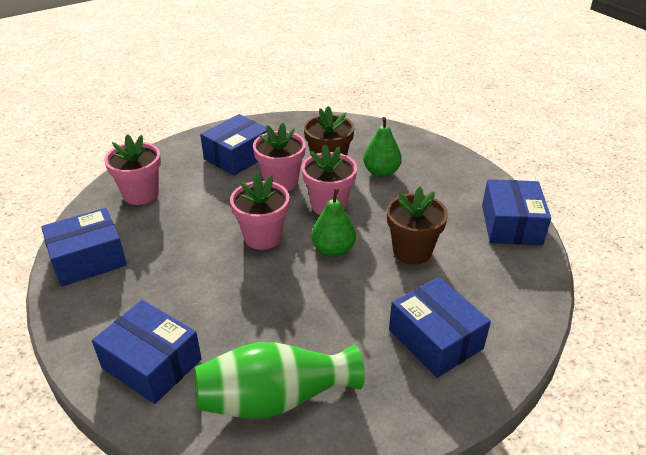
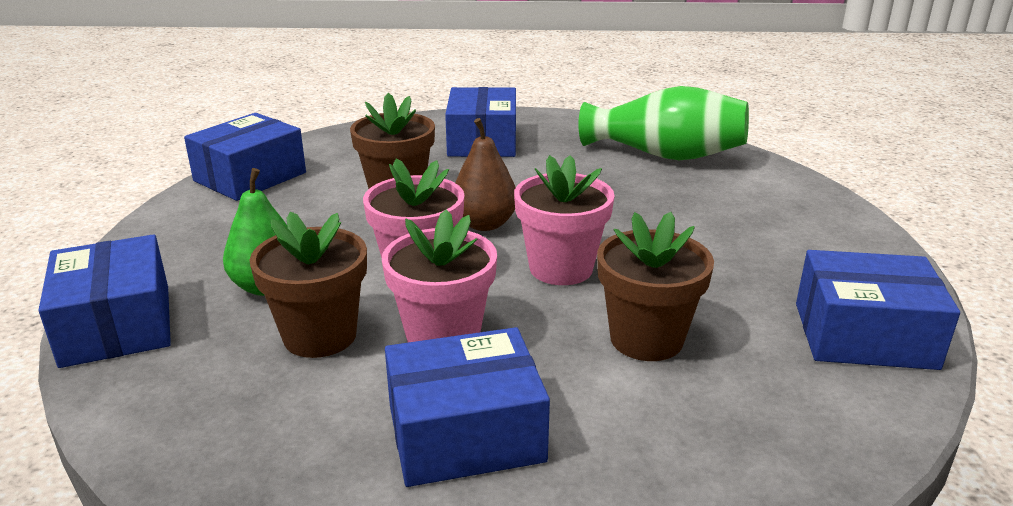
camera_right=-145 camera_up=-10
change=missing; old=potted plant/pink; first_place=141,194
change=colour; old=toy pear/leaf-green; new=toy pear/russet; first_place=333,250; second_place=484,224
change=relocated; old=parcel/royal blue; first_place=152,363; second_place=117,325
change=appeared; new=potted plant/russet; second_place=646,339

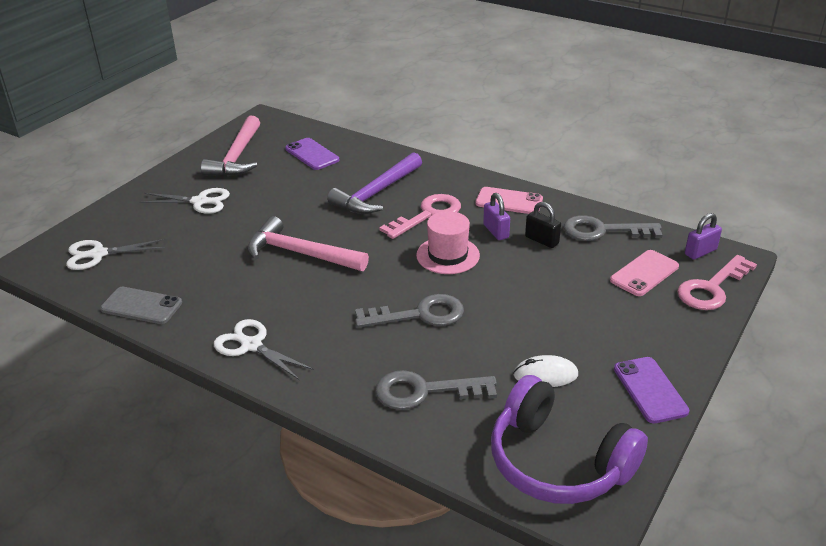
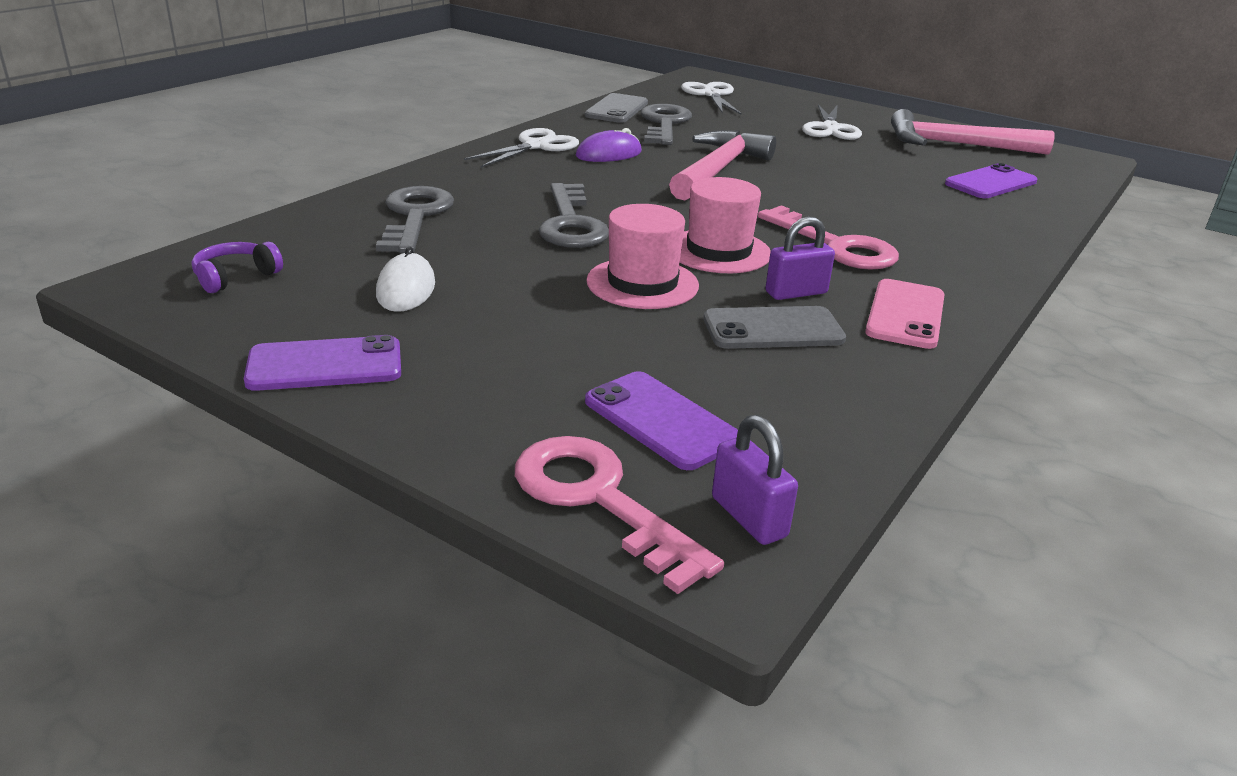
camera_right=90 camera_up=-5
change=missing; old=claw hammer/royal purple; first_place=377,193
change=exchanged; old=lock/ebony; new=smartphone/ash-grey; first_place=541,240; second_place=773,329
change=relocated; old=door key/ash-grey; first_place=603,231; second_place=664,124
change=colour; old=smartphone/pink; new=smartphone/royal purple; first_place=644,273; second_place=661,421
change=size; old=headphones/royal purple; first_place=558,462; second_place=235,277; factor=0.41
change=appeared; new=computer mouse/royal purple; second_place=608,154
change=appeared; new=tall hat/pink; second_place=642,283

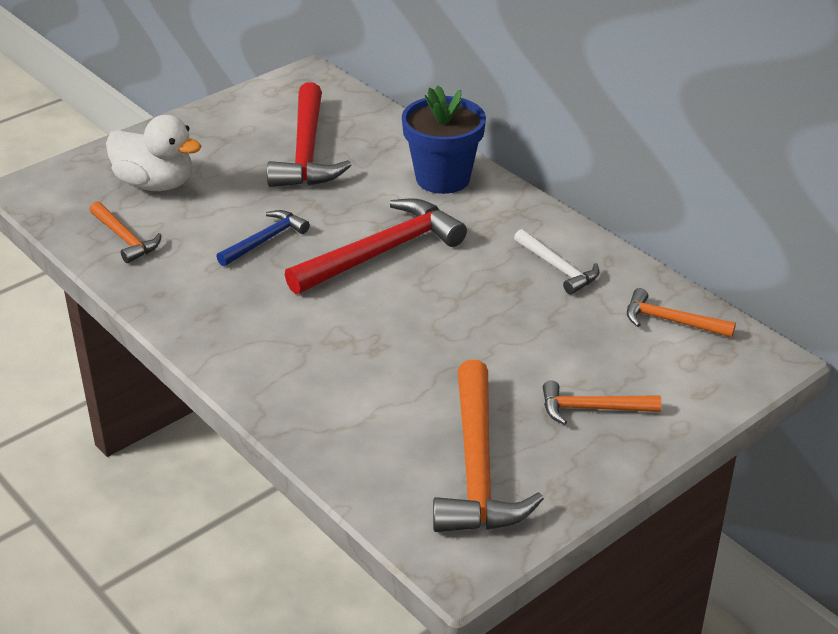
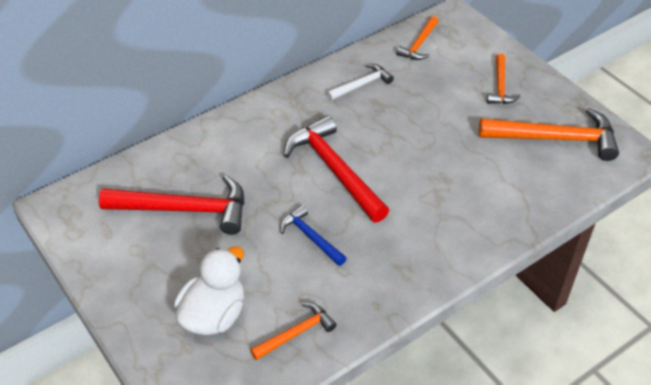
camera_right=-85 camera_up=10
change=missing; old=potted plant/royal blue; first_place=442,178

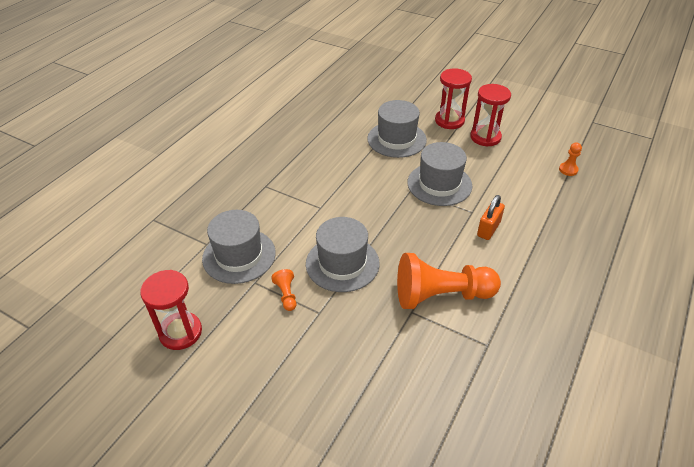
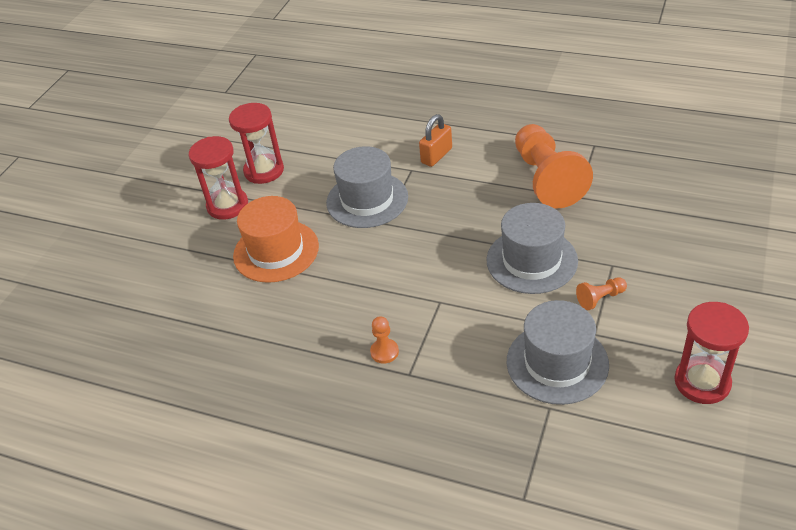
camera_right=-95 camera_up=0
change=colour; old=tall hat/ash-grey; new=tall hat/orange-coloured; first_place=396,139; second_place=276,251
change=relocated; old=game pawn/orange-coloured; first_place=568,170; second_place=384,352
change=spun; old=lock/orange-coloured; first_place=488,229; second_place=436,156; degrees=-75

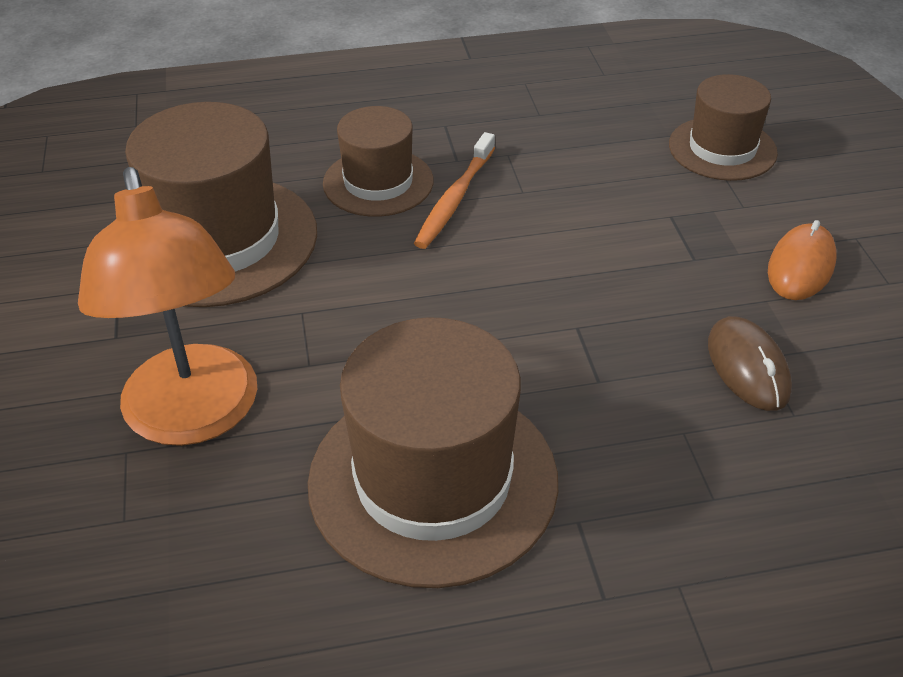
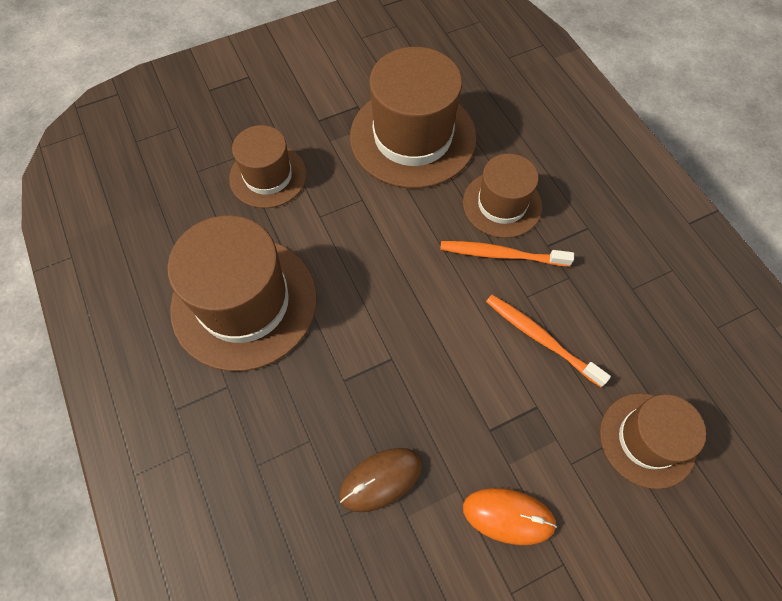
camera_right=75 camera_up=20
change=exchanged; old=reading lamp/orange-coloured; new=tall hat/russet; first_place=194,417; second_place=268,176
change=appeared; new=tooth brush/orange-coloured; second_place=540,338

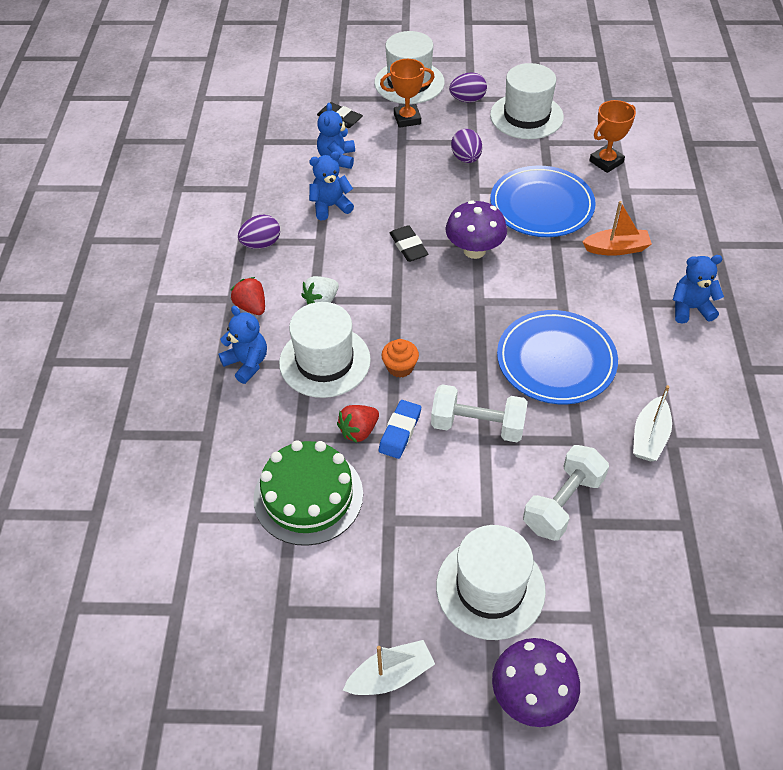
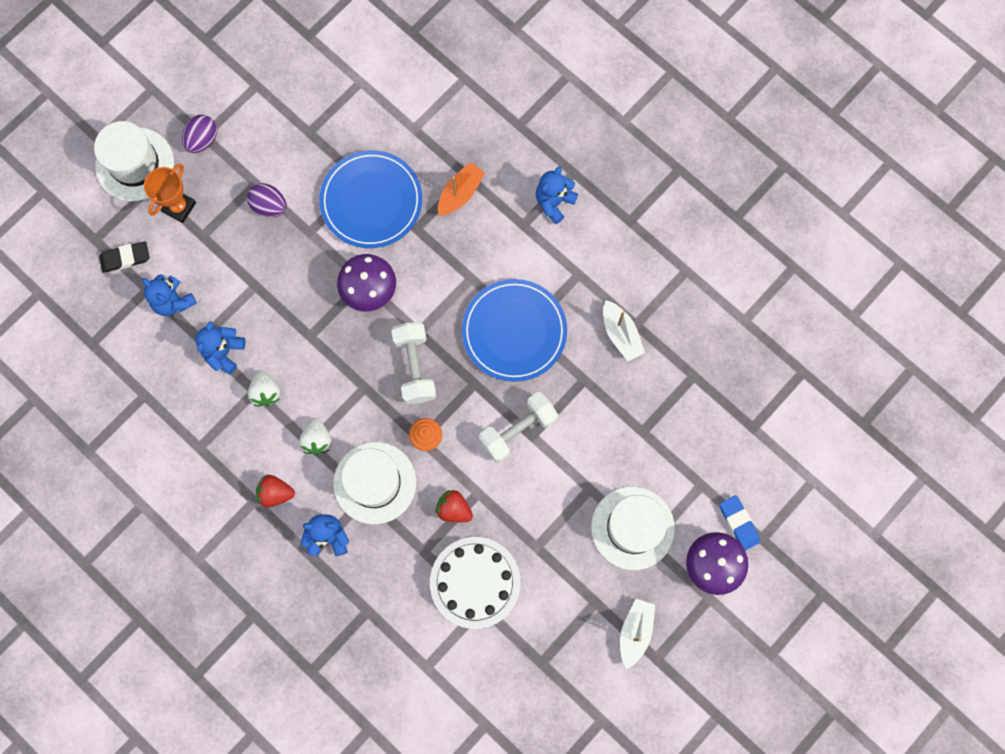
camera_right=-50 camera_up=25
change=missing; old=tall hat/white; first_place=526,116
change=missing; old=award cup/orange-coloured; first_place=606,162
change=missing; old=egg shape/royal purple; first_place=261,244
change=missing; old=eraser/ebony; first_place=408,247
change=relocated; old=eraser/royal blue; first_place=400,432; second_place=739,523
change=spun; old=toy strawberry/crimson; first_place=359,431; second_place=454,509; degrees=120
change=colour; old=layer cake/leaf-green; new=layer cake/white; first_place=308,496; second_place=475,582
change=relocated; old=hand weight/white; first_place=563,503; second_place=415,367
change=appeared; new=toy strawberry/white; second_place=266,392

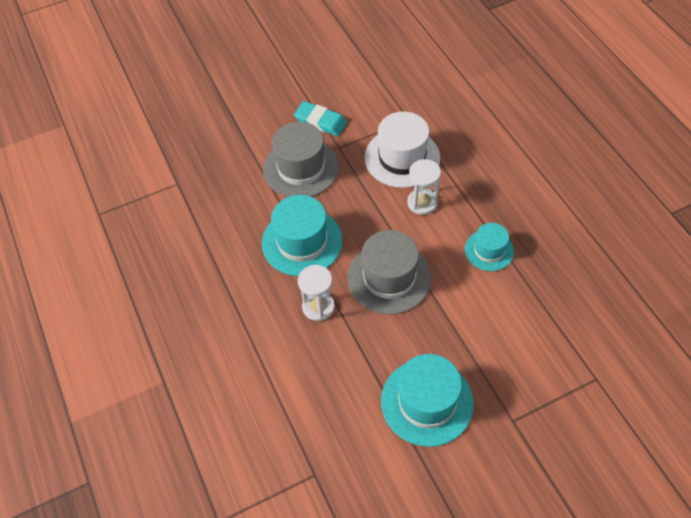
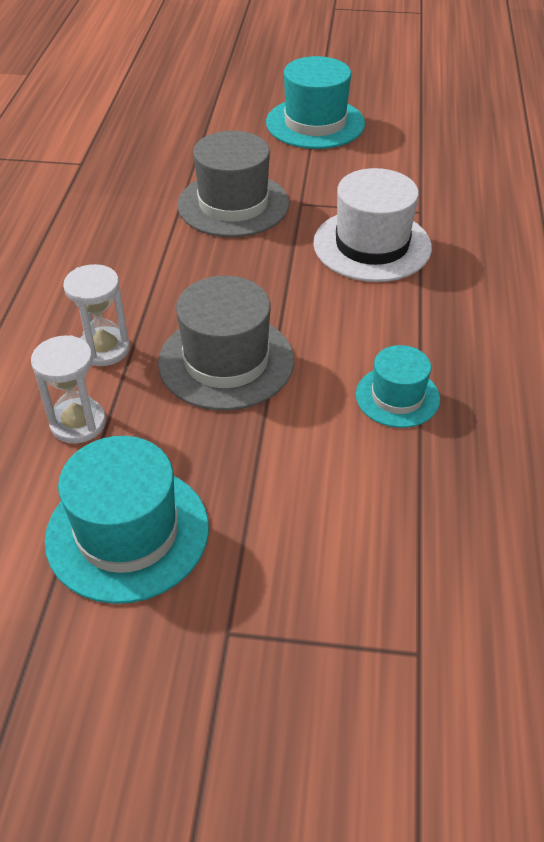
camera_right=30 camera_up=-10
change=missing; old=eraser/teal; first_place=320,121
change=relocated; old=sandglass/white; first_place=422,203; second_place=78,423
change=relocated; old=tall hat/teal; first_place=302,242; second_place=315,123

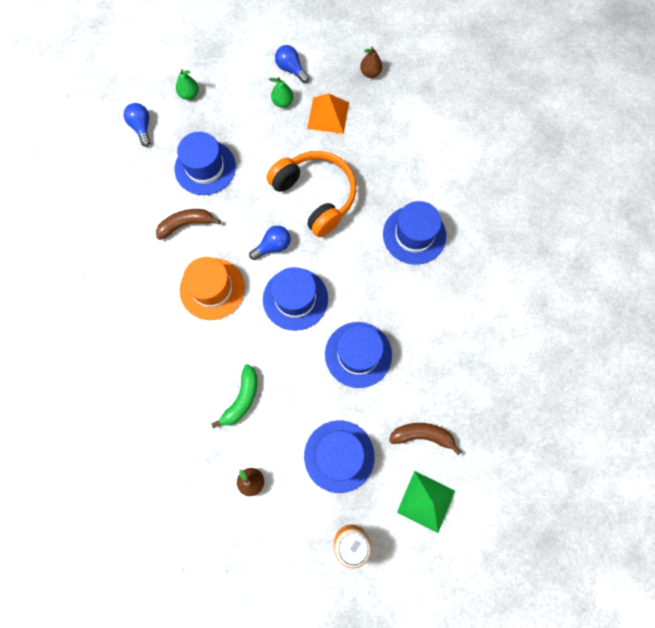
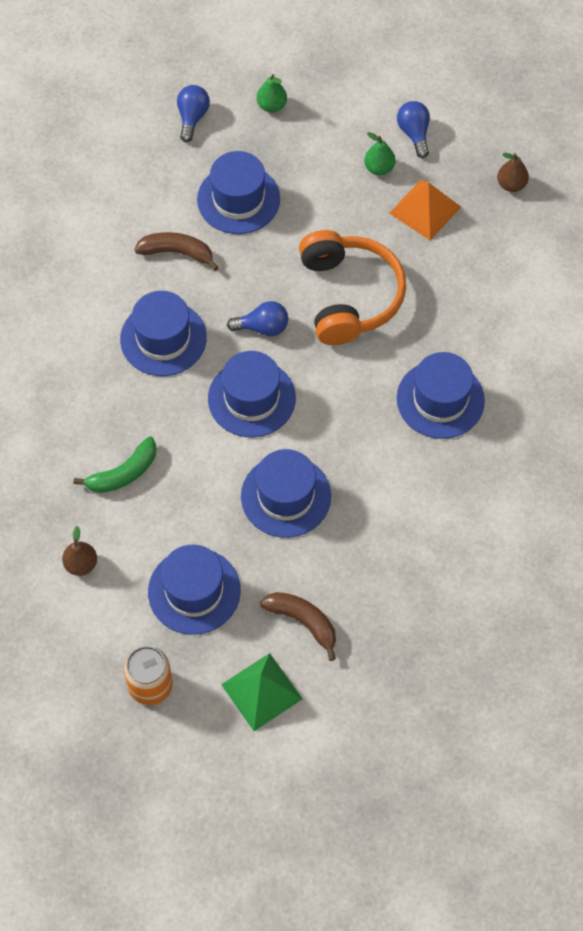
camera_right=30 camera_up=-10
change=colour; old=tall hat/orange-coloured; new=tall hat/royal blue; first_place=212,289; second_place=163,338

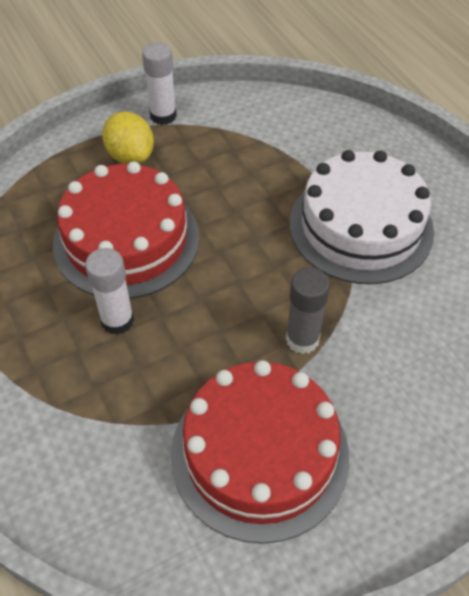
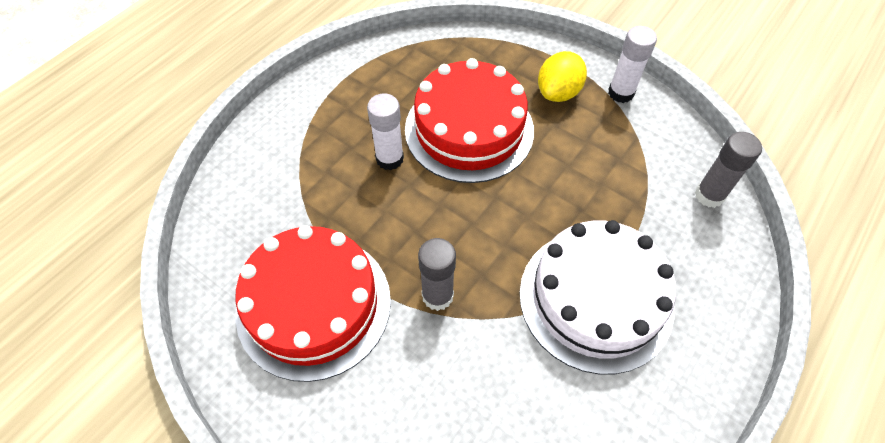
camera_right=65 camera_up=5
change=appeared; new=stick of glue/ash-grey; second_place=709,195

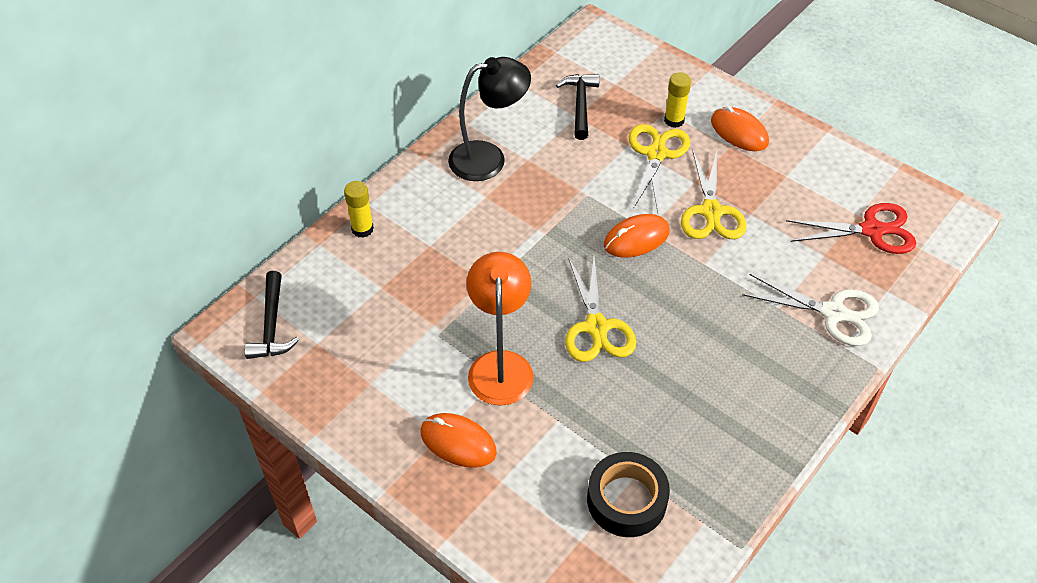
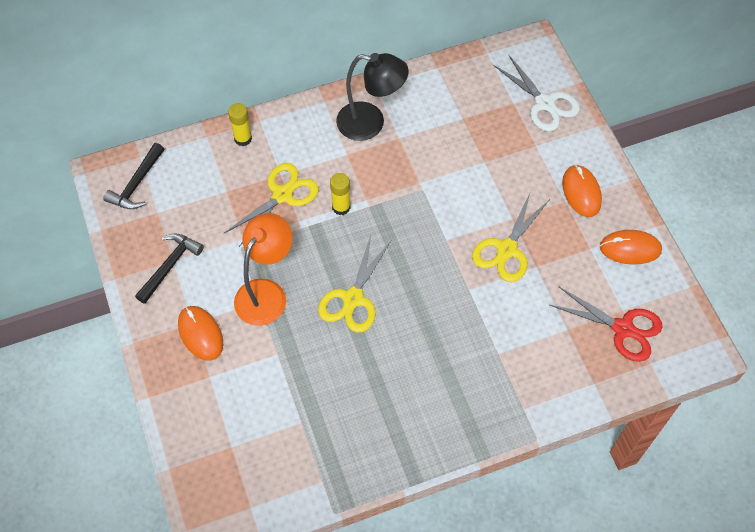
camera_right=30 camera_up=10
change=relocated; old=stick of glue/bright yellow; first_place=674,120; second_place=341,207
change=relocated; old=claw hammer/ebony; first_place=580,105; second_place=170,266
change=relocated; old=pair of scissors/bright yellow; first_place=656,154; second_place=282,195
change=relocated; old=computer mouse/orange-coloured; first_place=636,238; second_place=630,248
change=relocated; old=pair of scissors/white; first_place=833,313; second_place=544,103
change=missing; old=roll of tape/ebony; first_place=626,500

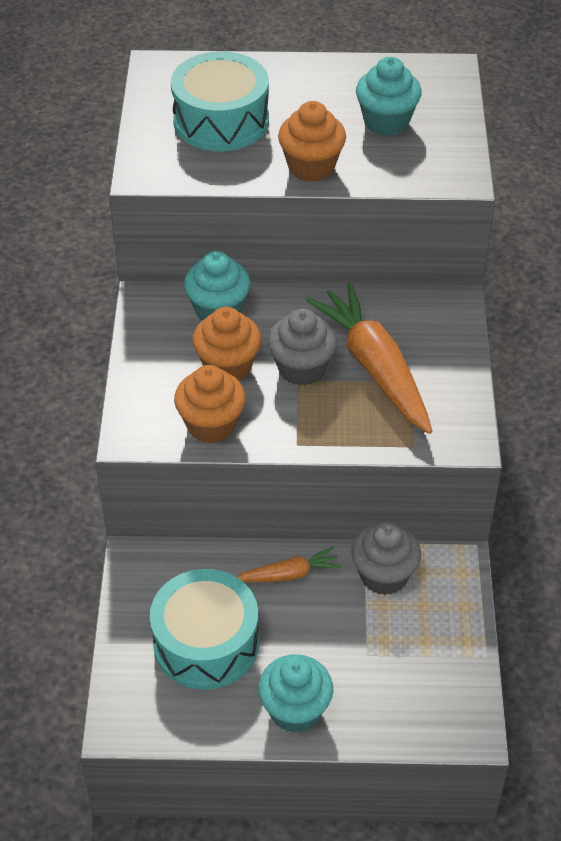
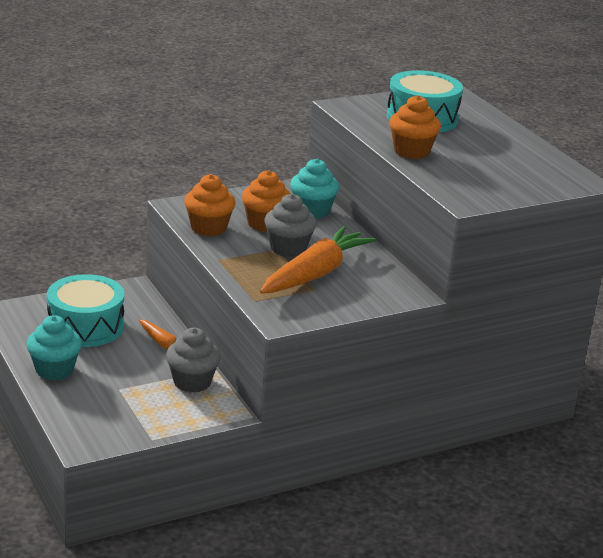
camera_right=60 camera_up=-20
change=missing; old=fairy cake/teal; first_place=386,122

